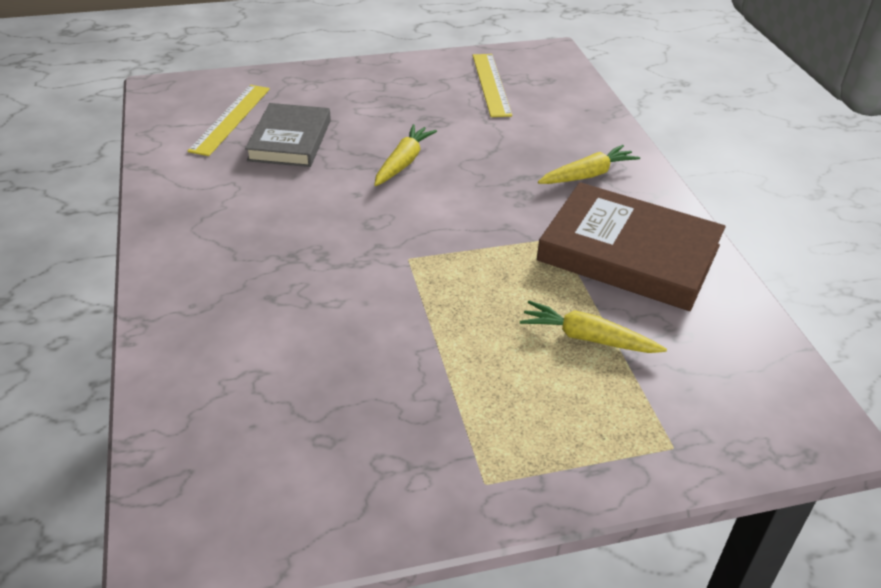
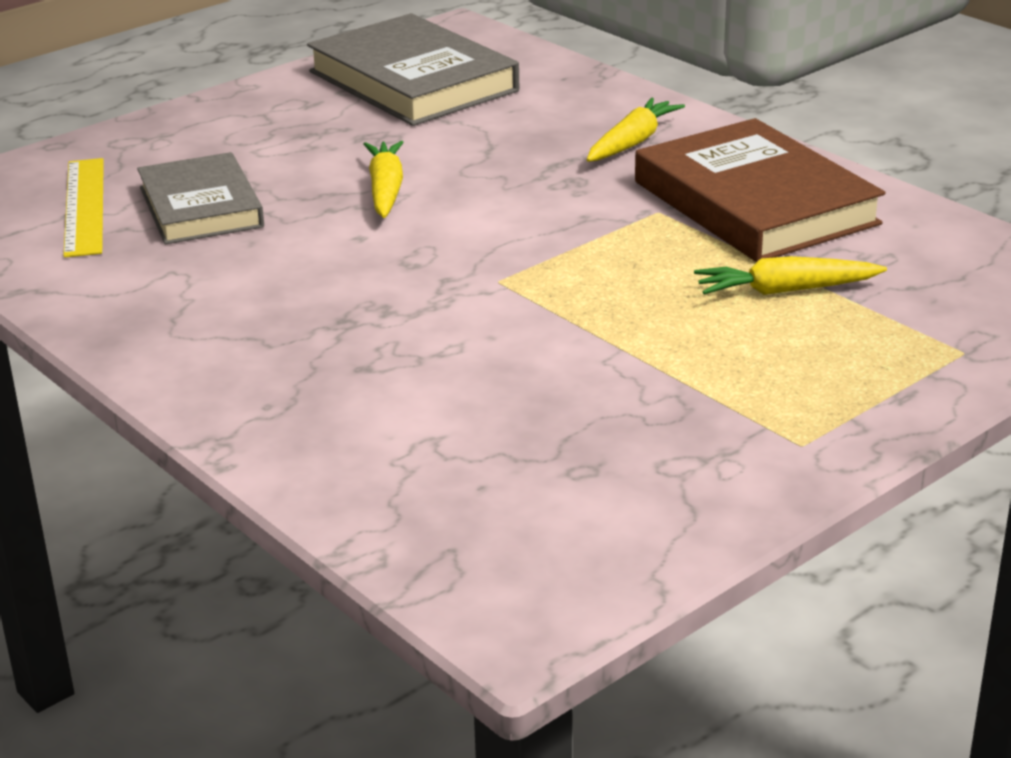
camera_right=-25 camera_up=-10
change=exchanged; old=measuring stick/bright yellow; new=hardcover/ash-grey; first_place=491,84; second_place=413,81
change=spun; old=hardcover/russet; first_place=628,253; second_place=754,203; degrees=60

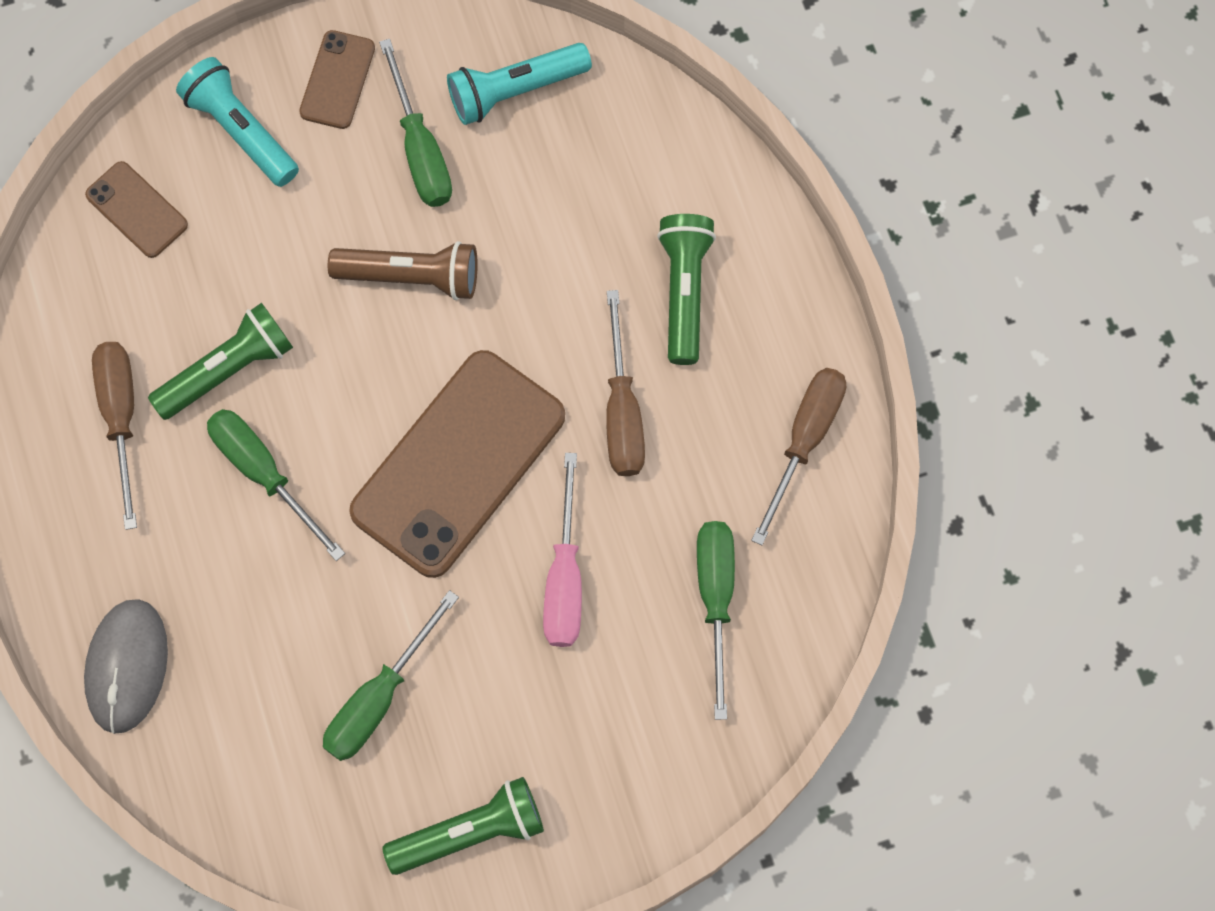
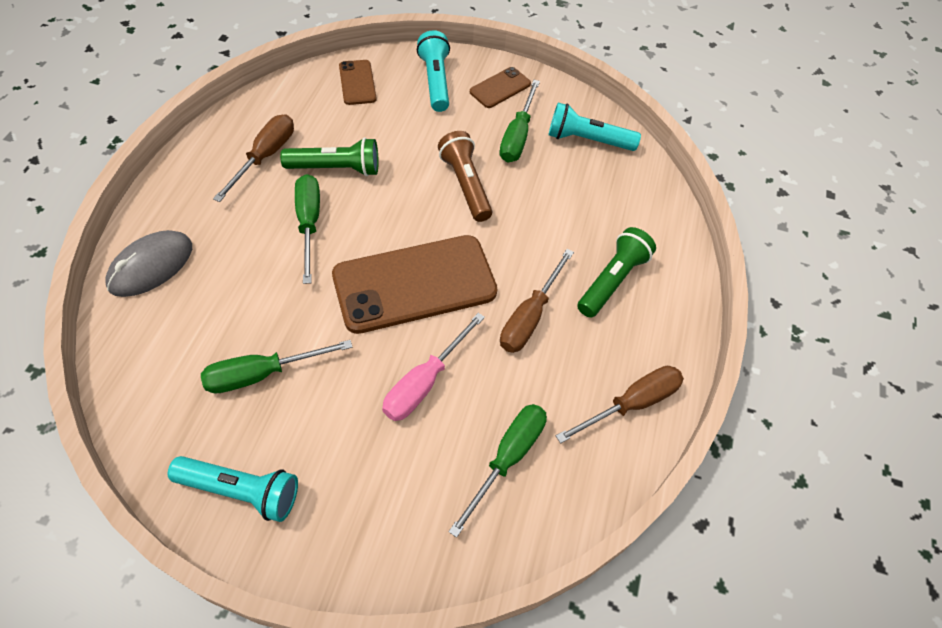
camera_right=30 camera_up=-15
change=spun; old=torch/russet; first_place=411,276; second_place=465,185; degrees=-150
change=colour; old=torch/leaf-green; new=torch/teal; first_place=470,832; second_place=241,491

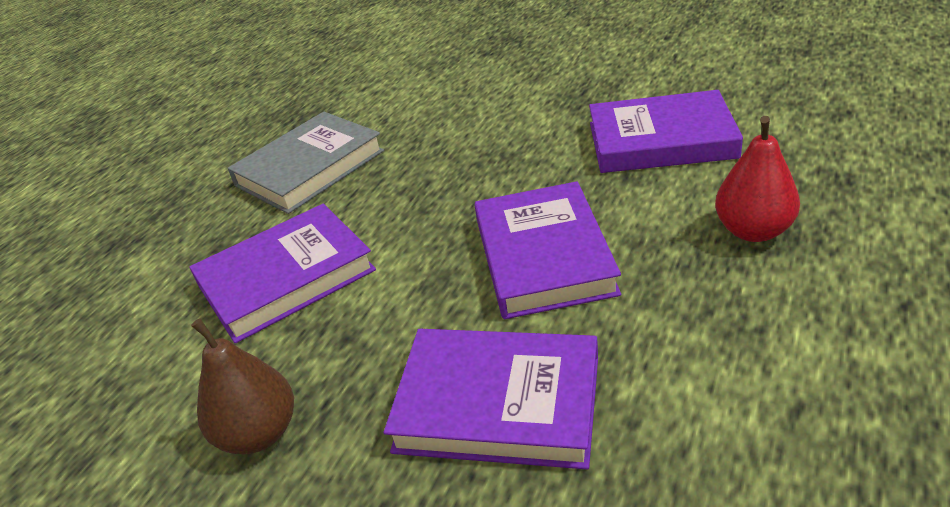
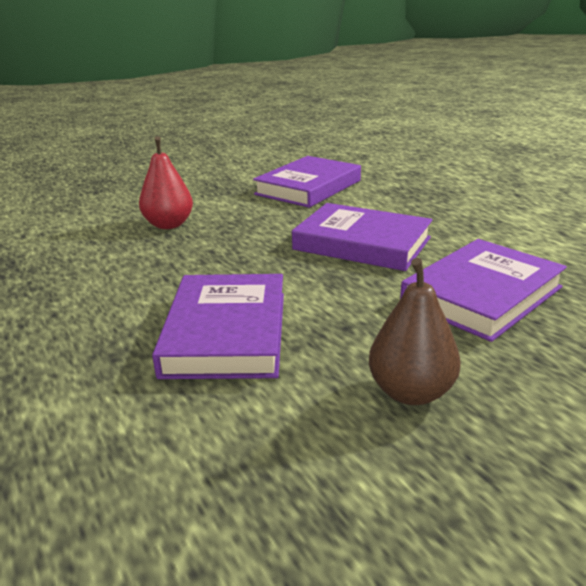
camera_right=-60 camera_up=-10
change=missing; old=hardcover/ash-grey; first_place=310,168
change=relocated; old=toy pear/crimson; first_place=753,231; second_place=168,225

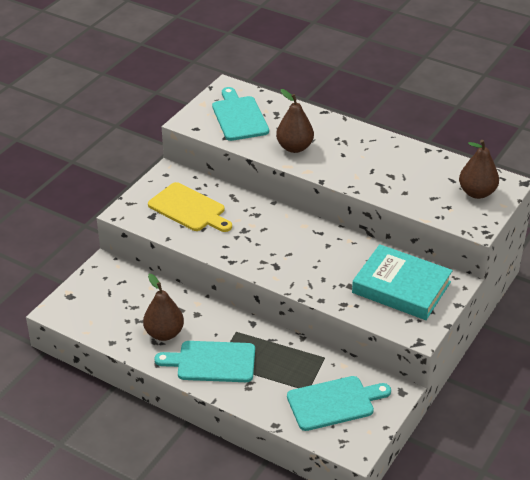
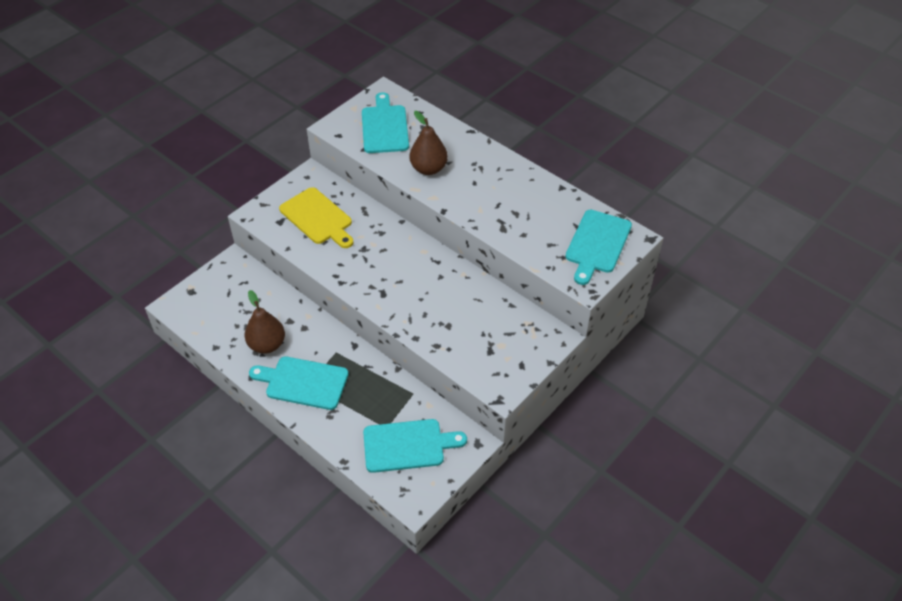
camera_right=10 camera_up=10
change=exchanged; old=toy pear/russet; new=chopping board/teal; first_place=477,193; second_place=597,244
change=missing; old=hardcover/teal; first_place=401,287

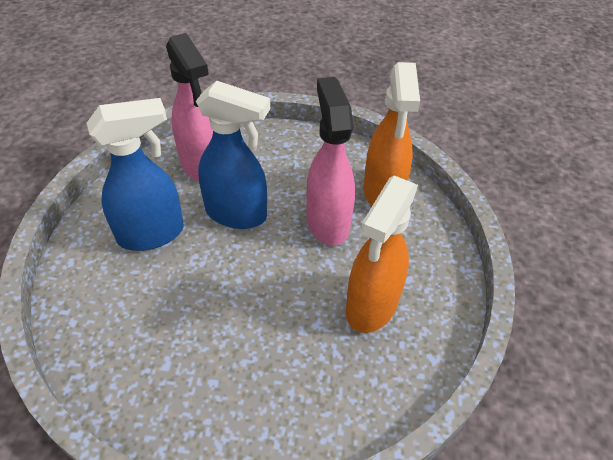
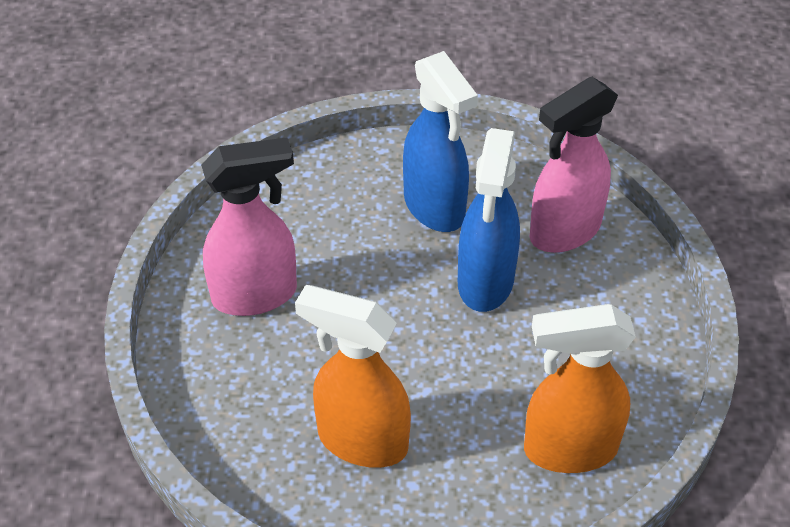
camera_right=85 camera_up=0
change=relocated; old=spray cleaner/pink; first_place=327,222; second_place=256,295

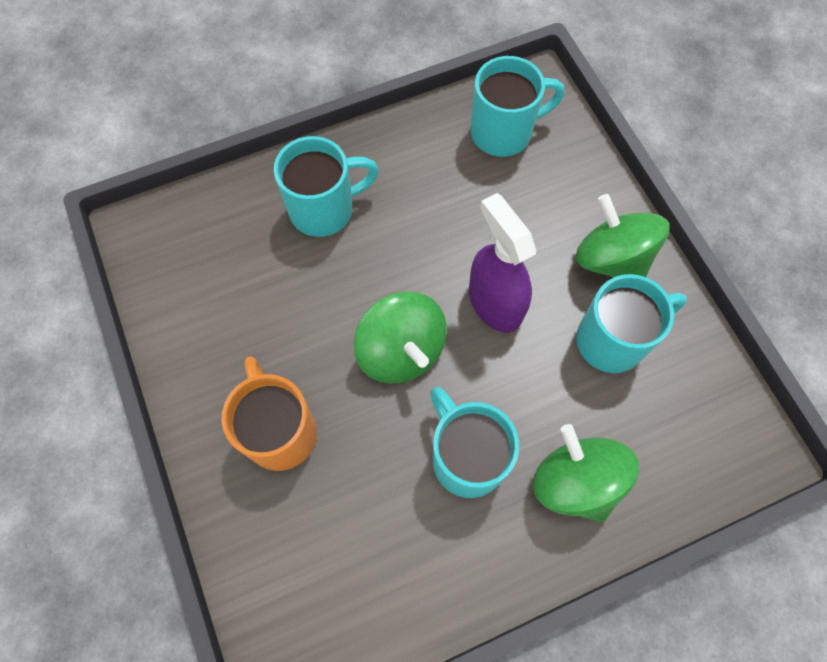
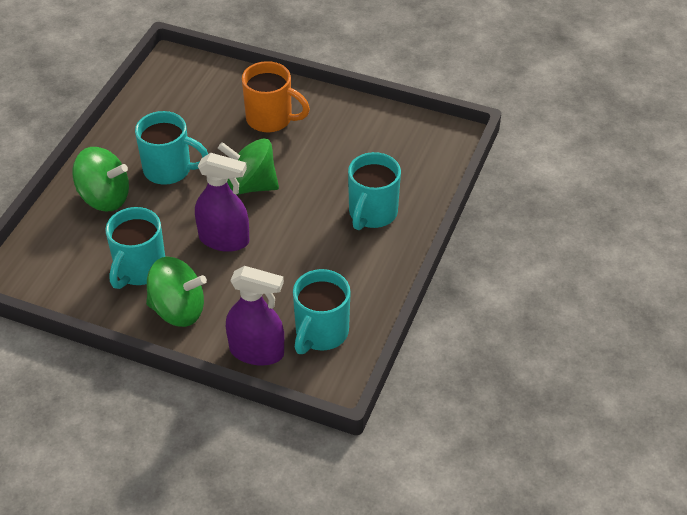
camera_right=135 camera_up=-20
change=appeared; new=spray cleaner/royal purple; second_place=257,352

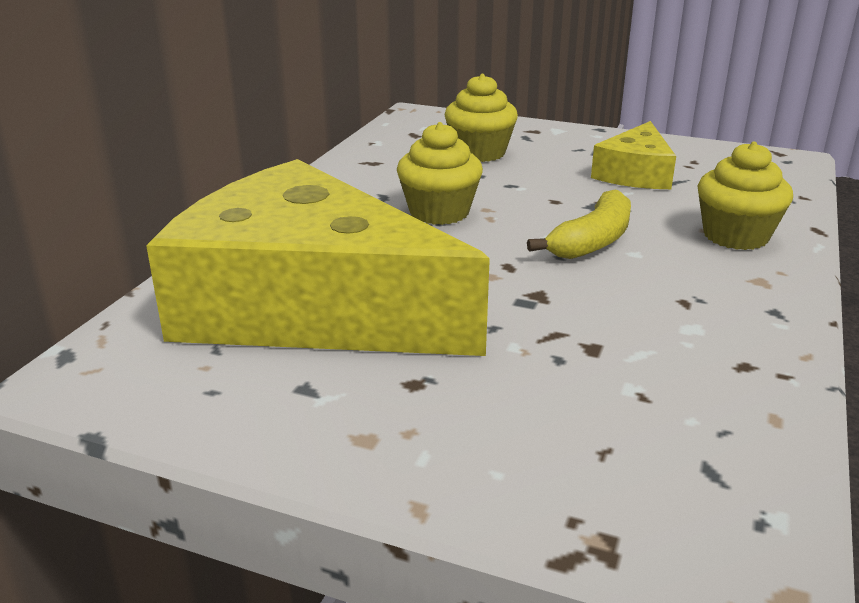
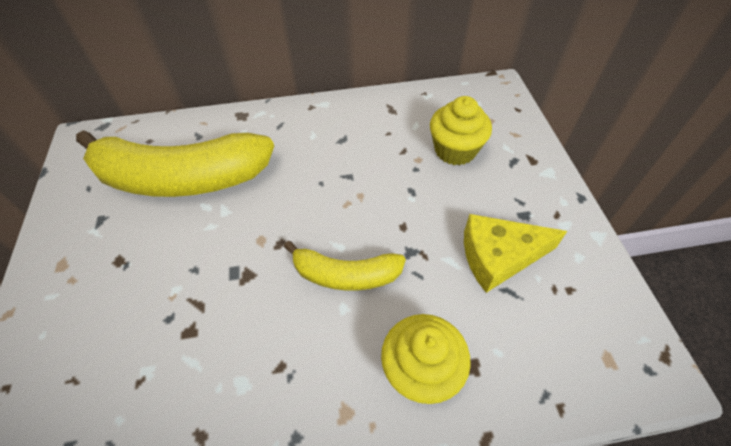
camera_right=60 camera_up=25
change=missing; old=fairy cake/bright yellow; first_place=439,212
change=exchanged; old=cheese/bright yellow; new=banana fruit/bright yellow; first_place=307,306; second_place=181,178

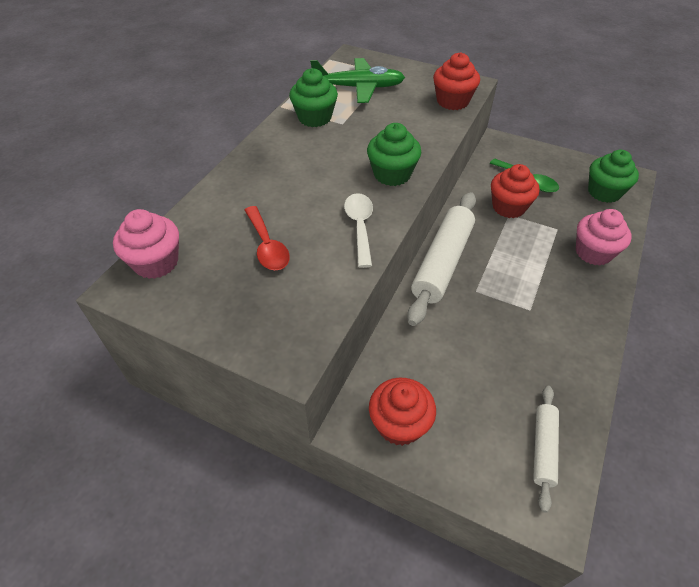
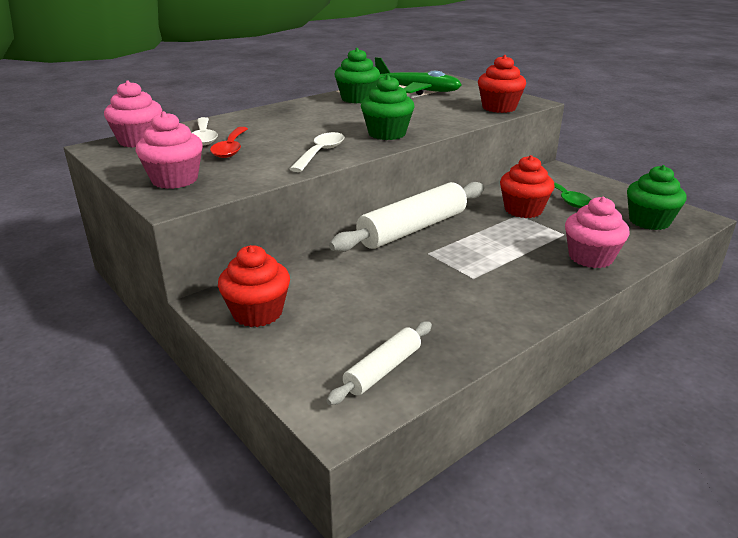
camera_right=25 camera_up=-20
change=appeared; new=fairy cake/pink; second_place=175,180
change=appeared; new=tablespoon/white; second_place=204,137

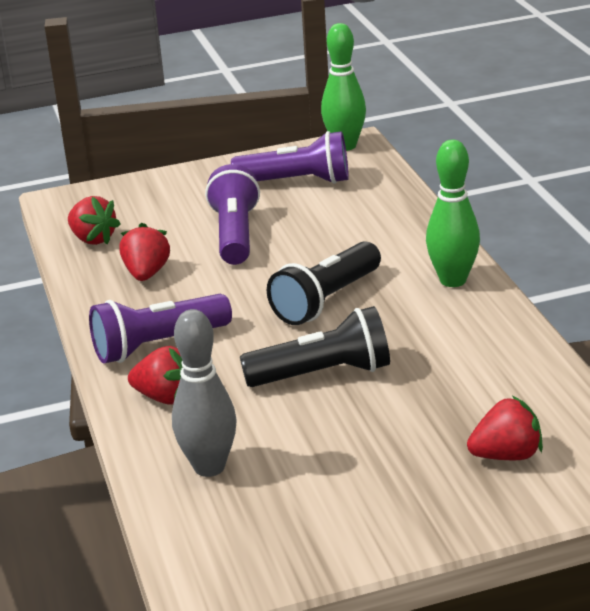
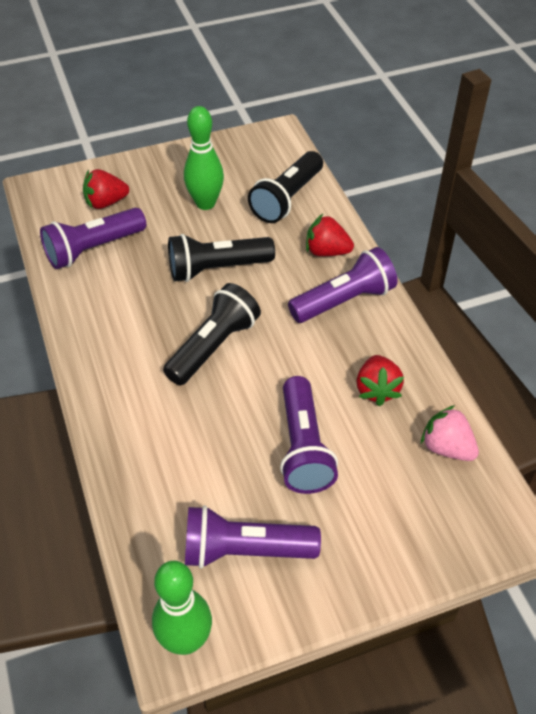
camera_right=175 camera_up=20
change=relocated; old=bowling pin/leaf-green; first_place=453,280; second_place=205,203
change=colour; old=toy strawberry/crimson; new=toy strawberry/pink; first_place=93,239; second_place=446,447
change=exchanged; old=bowling pin/ash-grey; new=torch/ebony; first_place=209,467; second_place=287,199
change=appeared; new=torch/royal purple; second_place=93,249

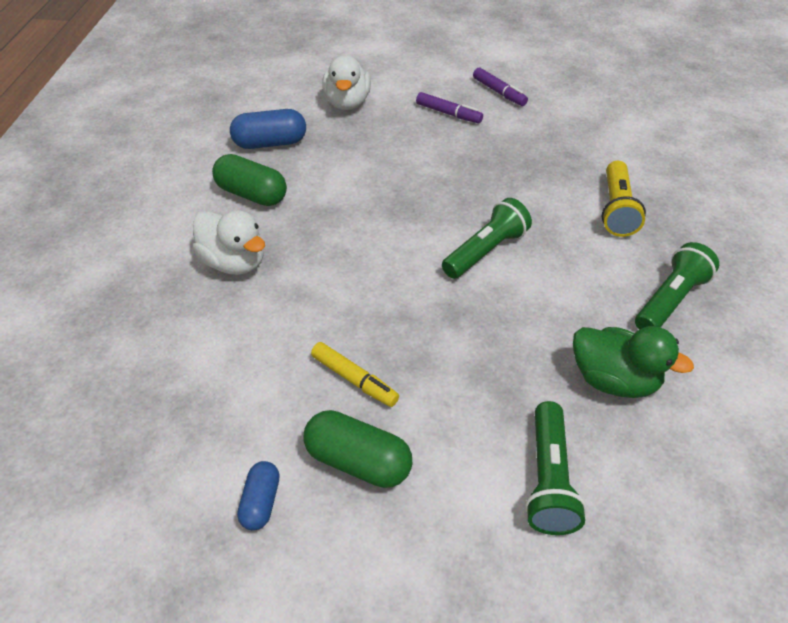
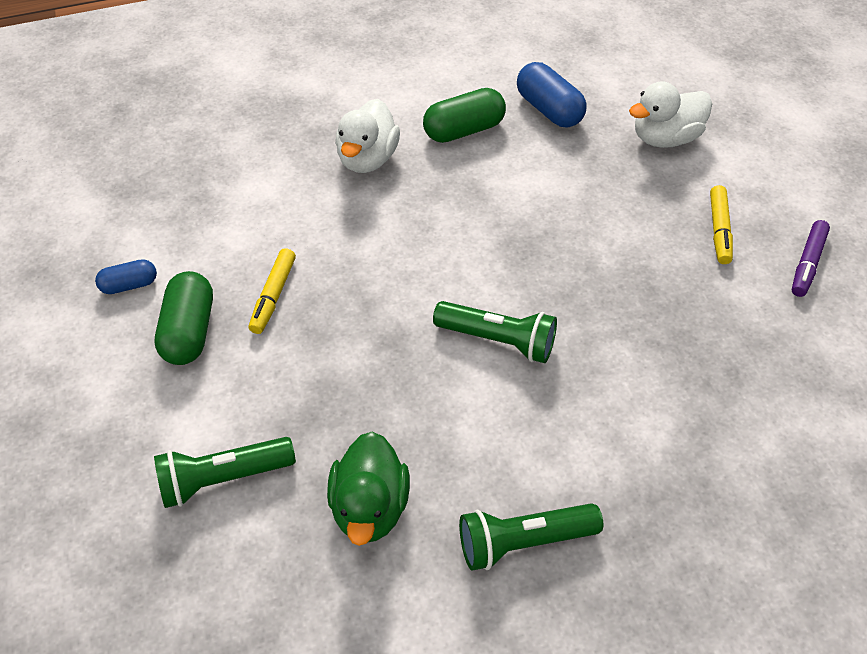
camera_right=65 camera_up=5
change=colour; old=marker pen/royal purple; new=marker pen/bright yellow; first_place=448,113; second_place=719,230
change=spun; old=pill/leaf-green; first_place=252,194; second_place=464,130; degrees=60
change=missing; old=torch/bright yellow; first_place=616,209
change=spun; old=torch/leaf-green; first_place=670,300; second_place=523,541; degrees=150

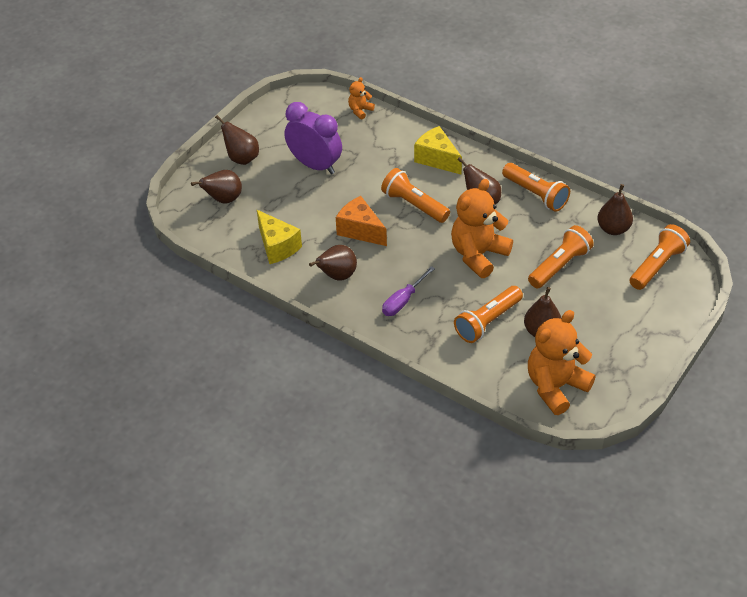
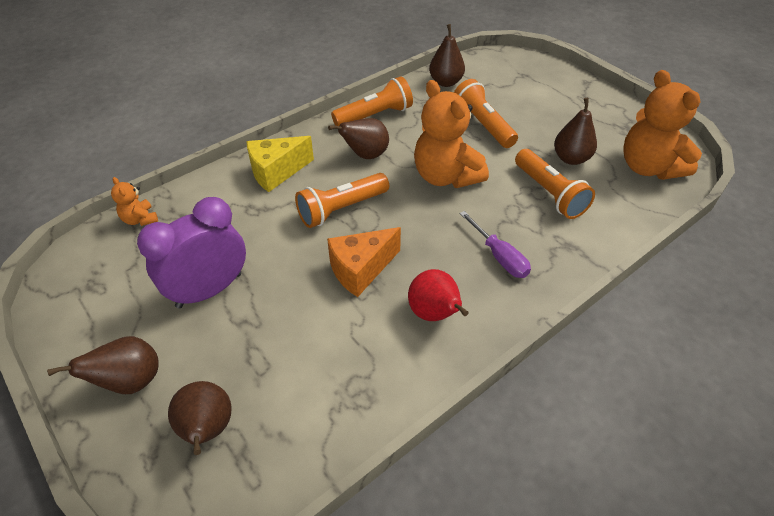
camera_right=-75 camera_up=0
change=missing; old=cheese/bright yellow; first_place=277,246
change=missing; old=torch/orange-coloured; first_place=657,265
change=colour; old=toy pear/russet; new=toy pear/crimson; first_place=337,276; second_place=434,314

